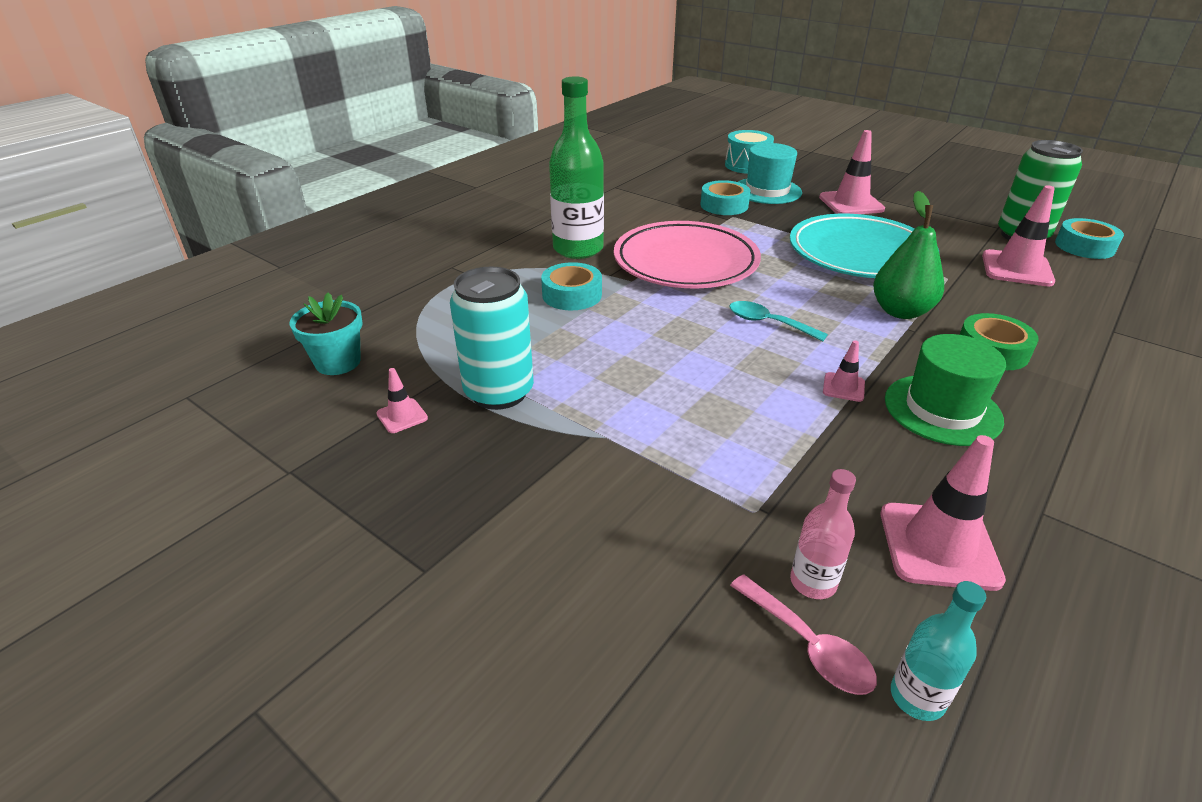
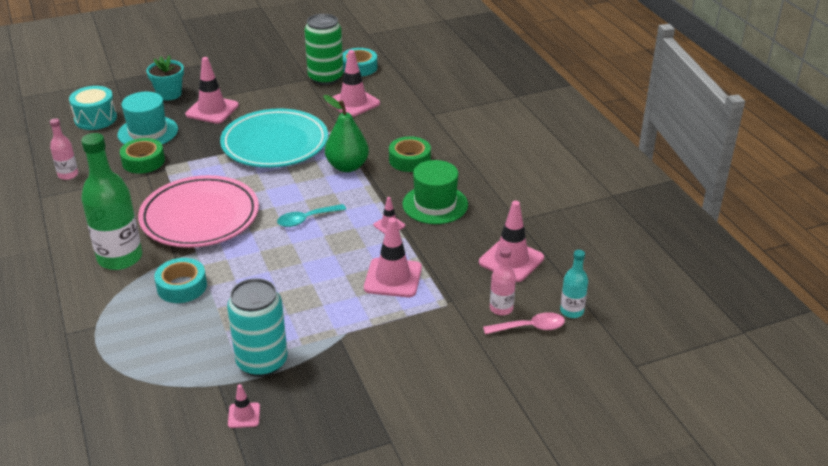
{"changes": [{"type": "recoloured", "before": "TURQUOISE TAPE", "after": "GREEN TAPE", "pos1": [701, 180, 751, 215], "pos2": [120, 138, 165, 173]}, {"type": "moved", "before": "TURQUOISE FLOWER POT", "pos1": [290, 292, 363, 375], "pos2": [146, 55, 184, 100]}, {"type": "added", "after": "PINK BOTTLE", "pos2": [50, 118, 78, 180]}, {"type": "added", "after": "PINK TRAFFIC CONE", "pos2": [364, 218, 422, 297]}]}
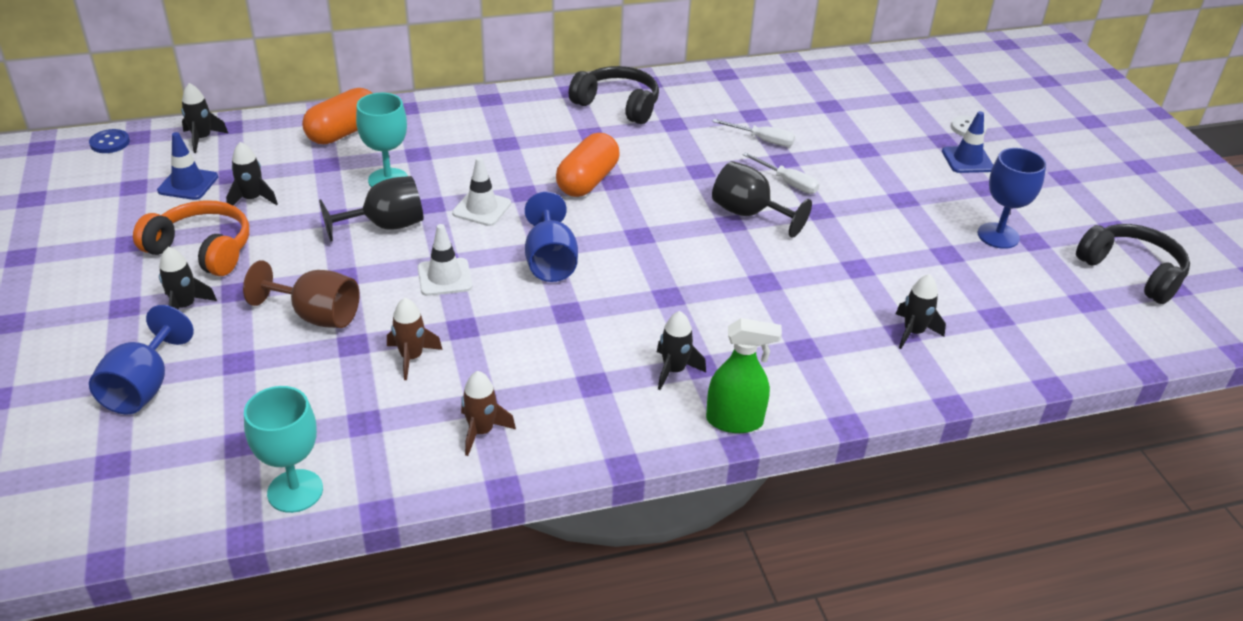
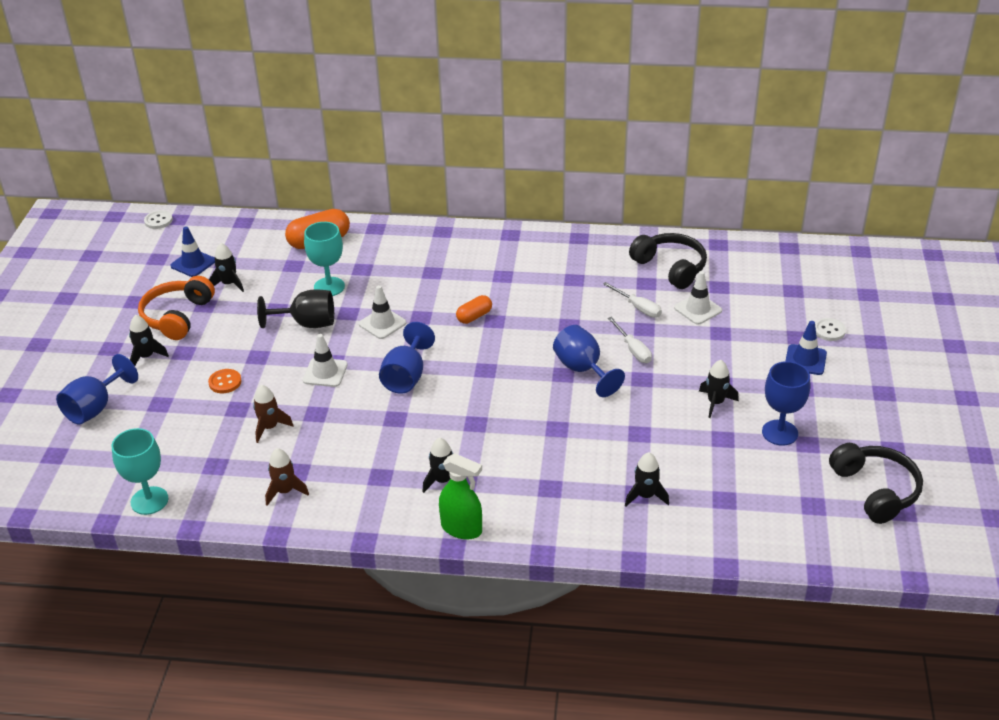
{"changes": [{"type": "moved", "before": "BLACK HEADPHONES", "pos1": [569, 66, 659, 124], "pos2": [629, 233, 707, 289]}, {"type": "moved", "before": "BLACK ROCKET", "pos1": [181, 83, 229, 153], "pos2": [699, 360, 739, 418]}, {"type": "recoloured", "before": "BLUE BUTTON", "after": "WHITE BUTTON", "pos1": [89, 129, 130, 153], "pos2": [144, 210, 173, 229]}, {"type": "resized", "before": "ORANGE CAPSULE", "pos1": [556, 133, 619, 197], "pos2": [456, 295, 492, 324], "scale": 0.58}, {"type": "recoloured", "before": "BLACK GOBLET", "after": "BLUE GOBLET", "pos1": [712, 161, 812, 238], "pos2": [553, 325, 625, 397]}, {"type": "turned", "before": "ORANGE HEADPHONES", "pos1": [133, 200, 249, 276], "pos2": [138, 276, 215, 340], "turn": -120}, {"type": "replaced", "before": "BROWN GOBLET", "after": "ORANGE BUTTON", "pos1": [243, 260, 360, 328], "pos2": [208, 369, 242, 393]}, {"type": "added", "after": "WHITE TRAFFIC CONE", "pos2": [674, 271, 722, 325]}]}
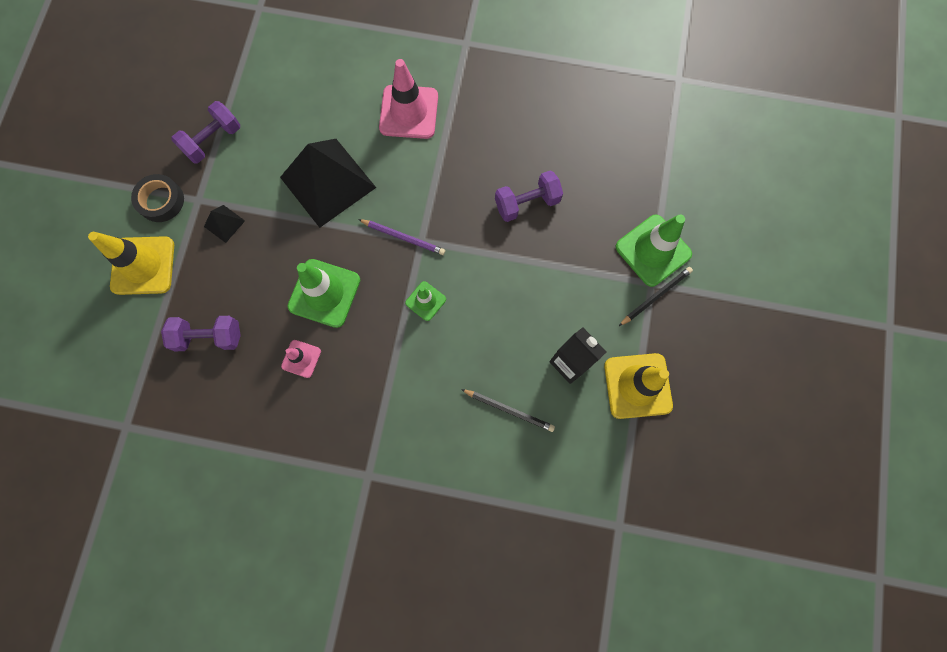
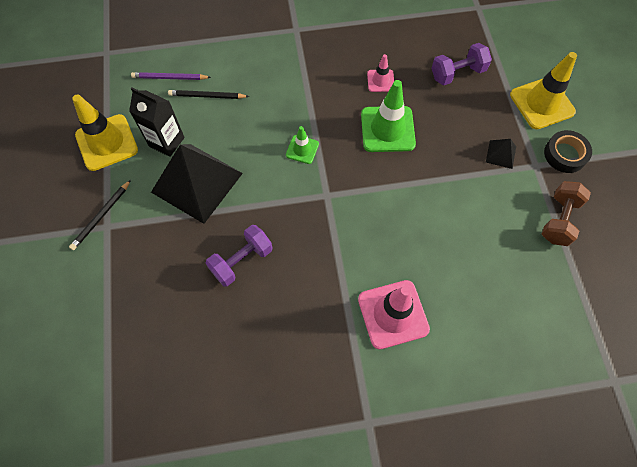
{"changes": [{"type": "recoloured", "before": "PURPLE DUMBBELL", "after": "BROWN DUMBBELL", "pos1": [171, 101, 240, 164], "pos2": [542, 181, 591, 246]}, {"type": "moved", "before": "BLACK PYRAMID", "pos1": [280, 139, 376, 228], "pos2": [151, 144, 243, 224]}, {"type": "removed", "before": "GREEN TRAFFIC CONE", "pos1": [616, 215, 692, 287]}, {"type": "moved", "before": "PURPLE PENCIL", "pos1": [358, 219, 445, 255], "pos2": [131, 72, 211, 80]}]}
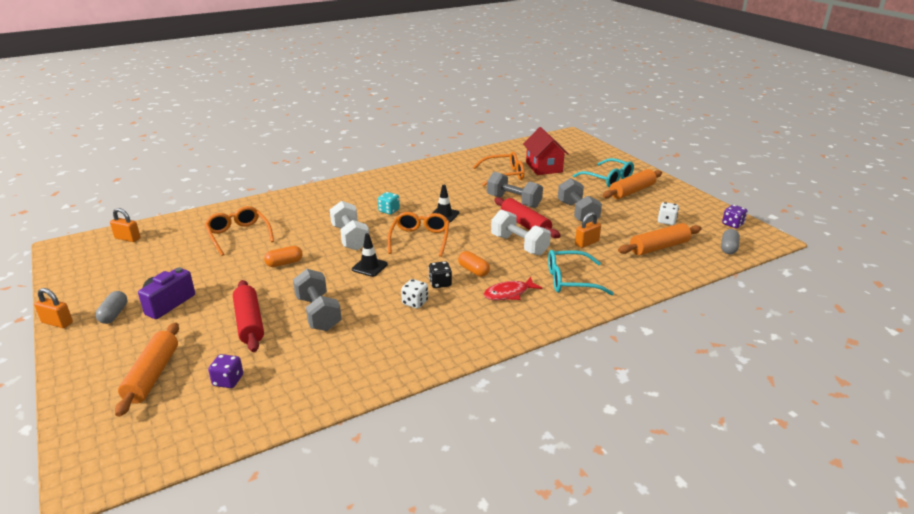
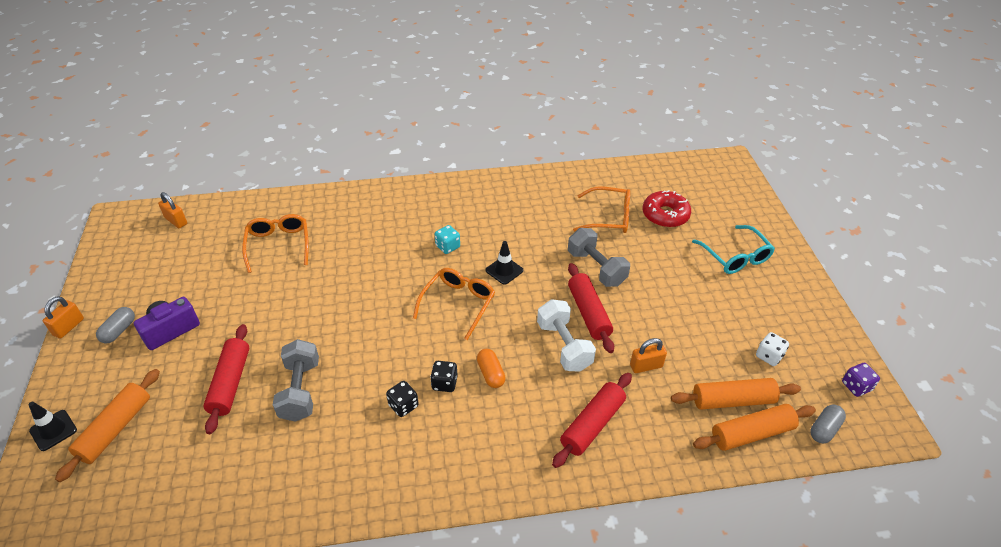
{"changes": [{"type": "replaced", "before": "RED HOUSE", "after": "RED DONUT", "pos1": [523, 127, 569, 175], "pos2": [643, 190, 691, 228]}, {"type": "moved", "before": "ORANGE ROLLING PIN", "pos1": [602, 169, 662, 199], "pos2": [693, 404, 816, 451]}, {"type": "removed", "before": "GREY DUMBBELL", "pos1": [558, 178, 602, 224]}, {"type": "removed", "before": "WHITE DUMBBELL", "pos1": [330, 201, 369, 251]}, {"type": "moved", "before": "BLACK TRAFFIC CONE", "pos1": [352, 233, 388, 277], "pos2": [29, 402, 77, 451]}, {"type": "removed", "before": "ORANGE CAPSULE", "pos1": [264, 246, 303, 267]}, {"type": "replaced", "before": "TURQUOISE GLASSES", "after": "RED ROLLING PIN", "pos1": [548, 250, 614, 296], "pos2": [552, 373, 632, 468]}, {"type": "removed", "before": "RED FISH", "pos1": [484, 277, 543, 300]}, {"type": "recoloured", "before": "WHITE DICE", "after": "BLACK DICE", "pos1": [401, 279, 428, 309], "pos2": [386, 381, 419, 417]}, {"type": "turned", "before": "ORANGE PADLOCK", "pos1": [34, 288, 73, 328], "pos2": [43, 296, 84, 339], "turn": 75}, {"type": "removed", "before": "PURPLE DICE", "pos1": [208, 354, 243, 388]}]}
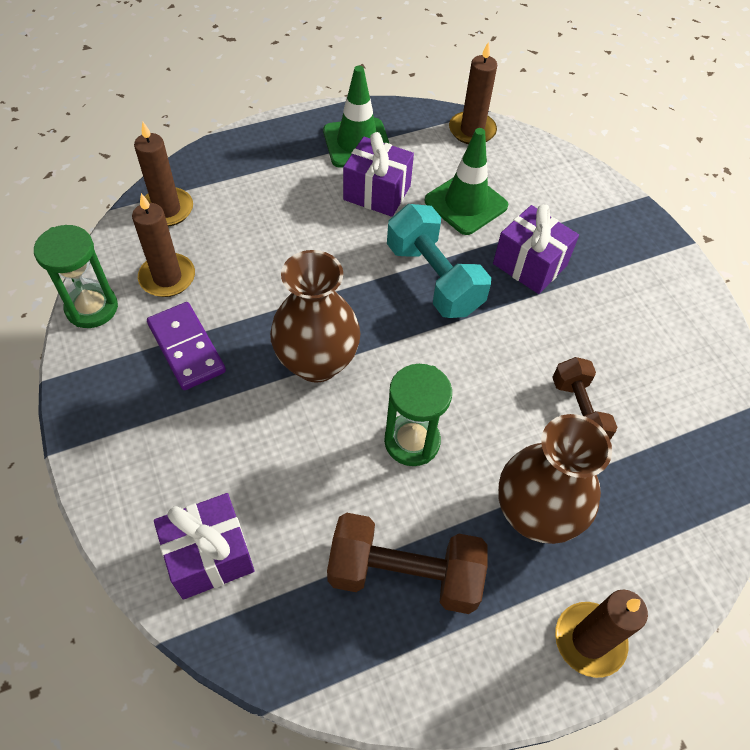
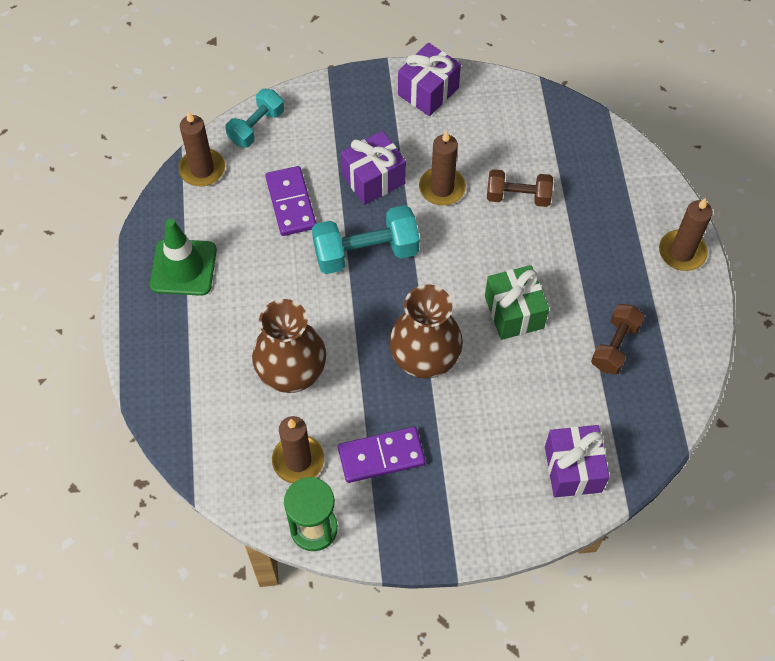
{"changes": [{"type": "moved", "before": "BROWN CANDLE", "pos1": [134, 122, 193, 226], "pos2": [419, 131, 466, 205]}, {"type": "replaced", "before": "GREEN TRAFFIC CONE", "after": "PURPLE DOMINO", "pos1": [424, 128, 508, 235], "pos2": [266, 166, 316, 236]}, {"type": "moved", "before": "PURPLE GIFT", "pos1": [343, 132, 414, 217], "pos2": [398, 43, 461, 116]}, {"type": "replaced", "before": "GREEN HOURGLASS", "after": "GREEN GIFT", "pos1": [384, 364, 452, 466], "pos2": [485, 265, 549, 340]}, {"type": "moved", "before": "BROWN VASE", "pos1": [498, 414, 612, 544], "pos2": [252, 299, 326, 393]}, {"type": "resized", "before": "BROWN DUMBBELL", "pos1": [327, 513, 488, 614], "pos2": [591, 304, 645, 374], "scale": 0.65}, {"type": "added", "after": "TURQUOISE DUMBBELL", "pos2": [226, 89, 284, 148]}]}
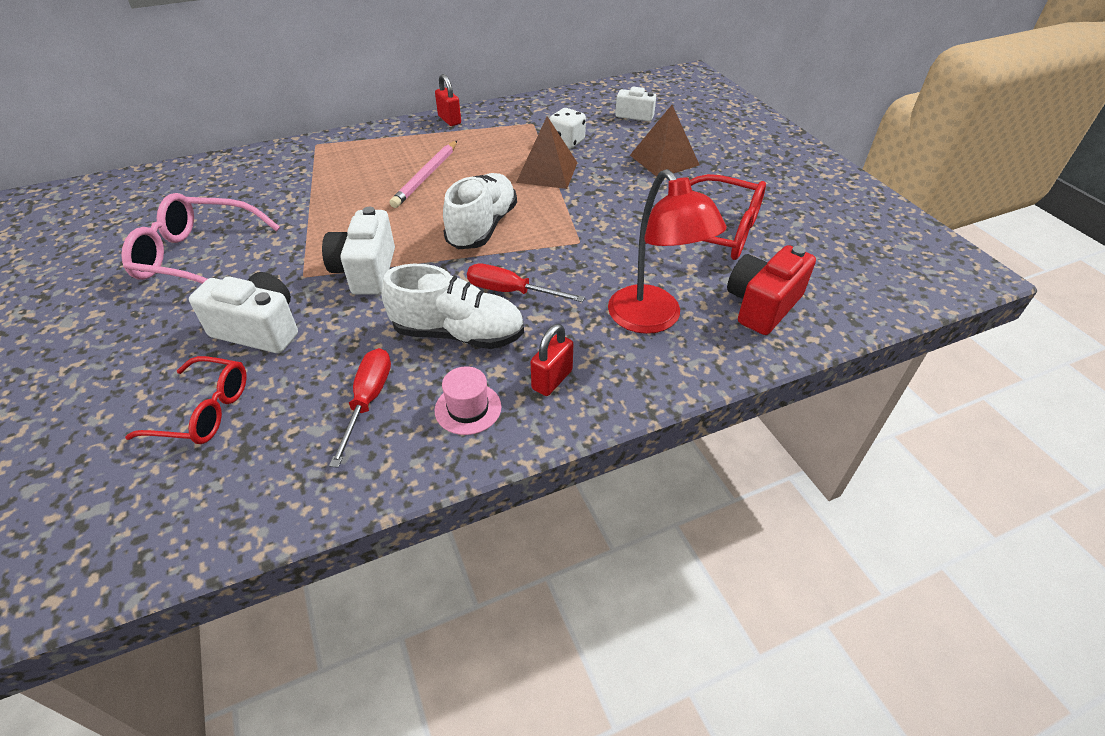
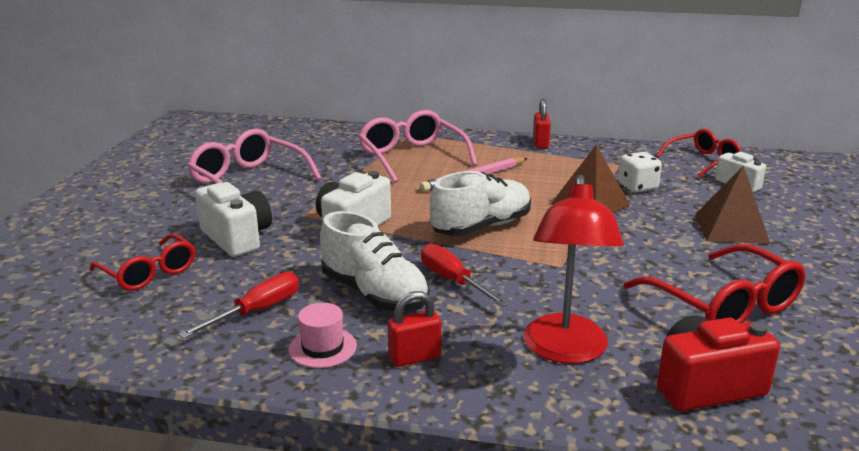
{"changes": [{"type": "added", "after": "PINK GLASSES", "pos2": [358, 110, 477, 183]}, {"type": "added", "after": "RED GLASSES", "pos2": [656, 129, 742, 178]}]}
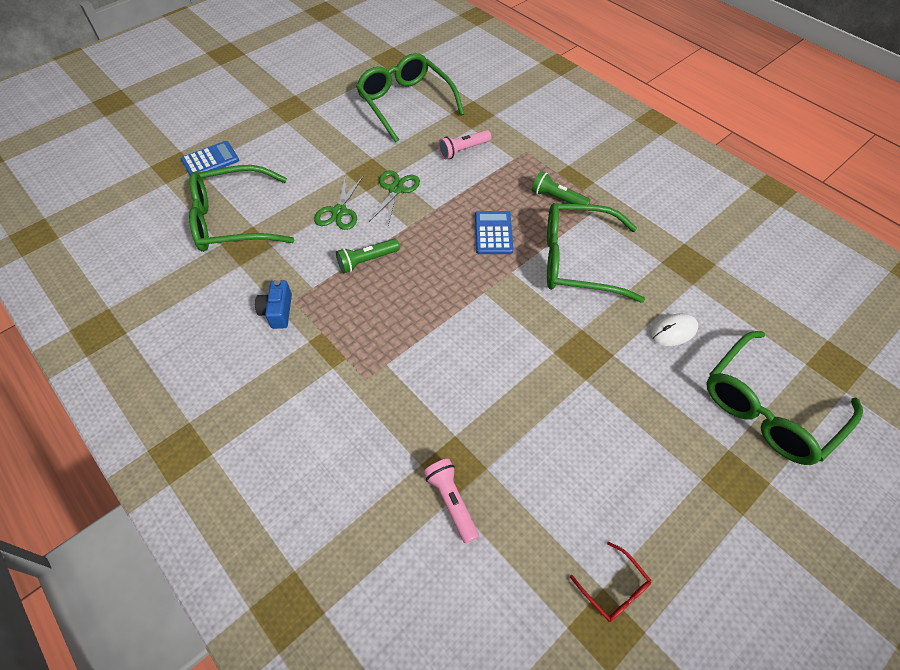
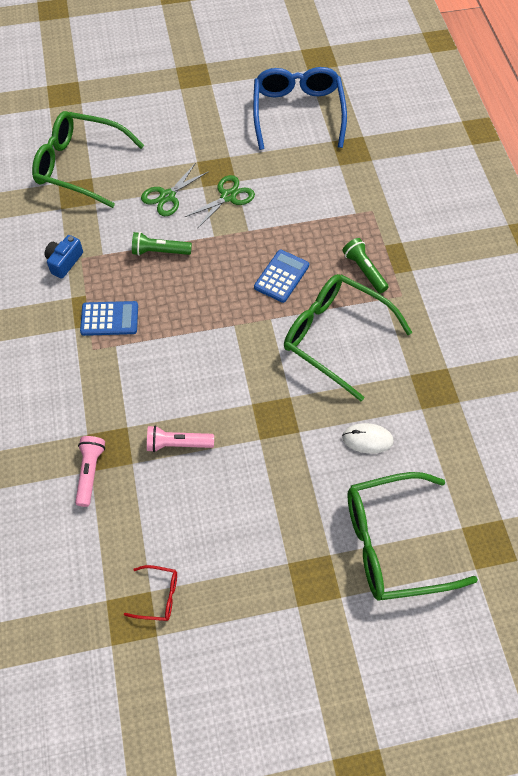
{"changes": [{"type": "recoloured", "before": "GREEN GLASSES", "after": "BLUE GLASSES", "pos1": [356, 53, 464, 142], "pos2": [253, 67, 347, 150]}, {"type": "moved", "before": "PINK FLASHLIGHT", "pos1": [438, 130, 491, 159], "pos2": [147, 425, 214, 452]}, {"type": "moved", "before": "BLUE CALCULATOR", "pos1": [181, 141, 239, 175], "pos2": [80, 301, 138, 336]}, {"type": "turned", "before": "RED GLASSES", "pos1": [570, 542, 651, 622], "pos2": [124, 565, 177, 621], "turn": -75}]}
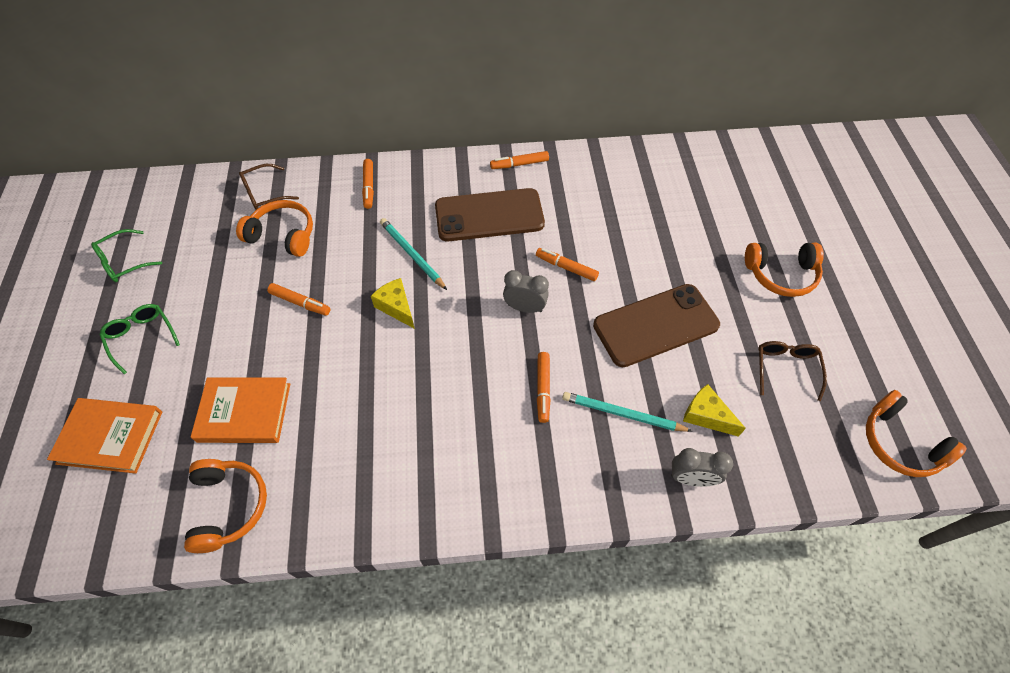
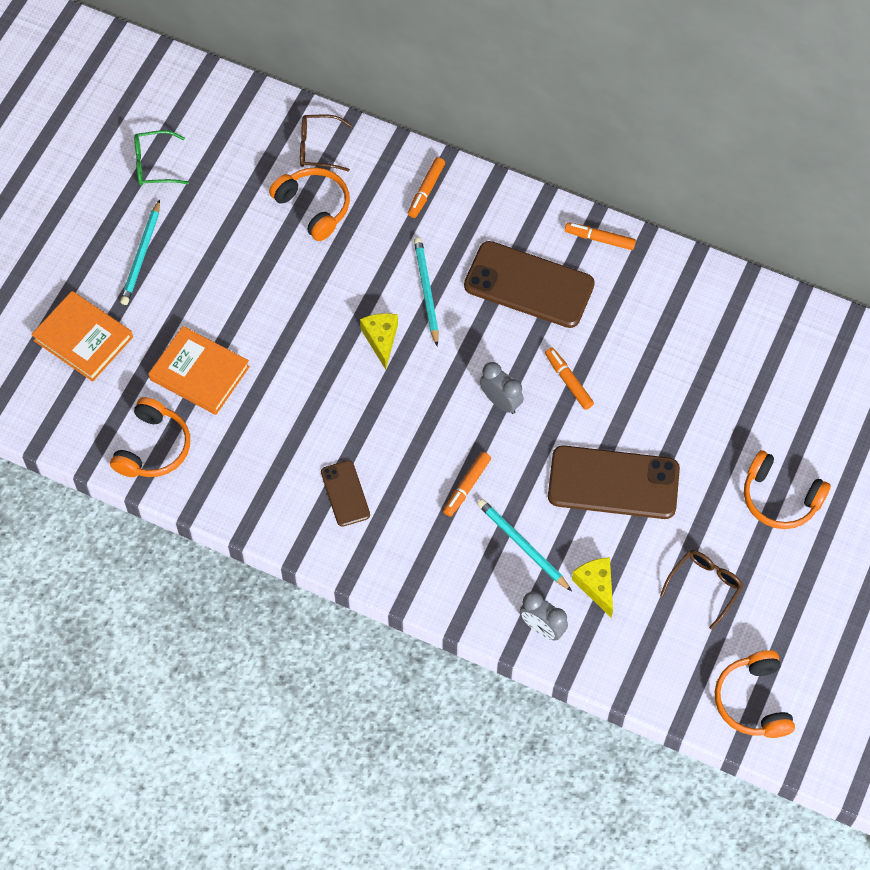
{"changes": [{"type": "removed", "before": "ORANGE MARKER", "pos1": [267, 283, 330, 315]}, {"type": "replaced", "before": "GREEN GLASSES", "after": "TURQUOISE PENCIL", "pos1": [99, 304, 180, 374], "pos2": [120, 199, 160, 305]}, {"type": "added", "after": "BROWN PHONE", "pos2": [321, 460, 370, 527]}]}
